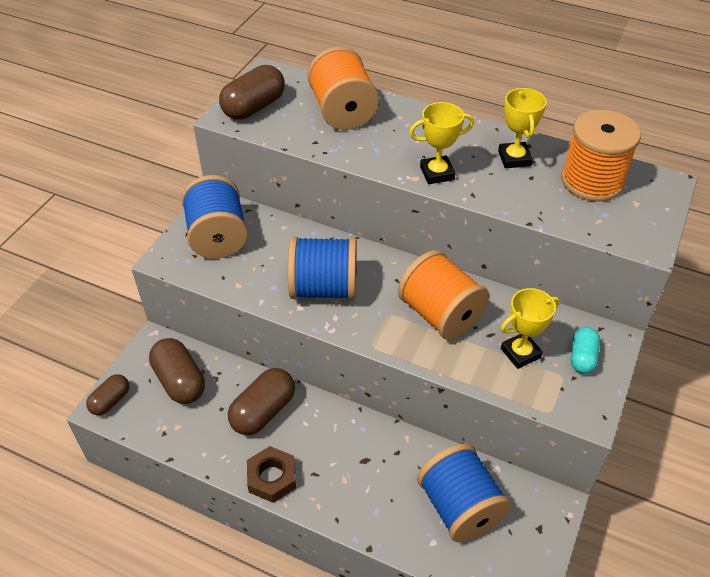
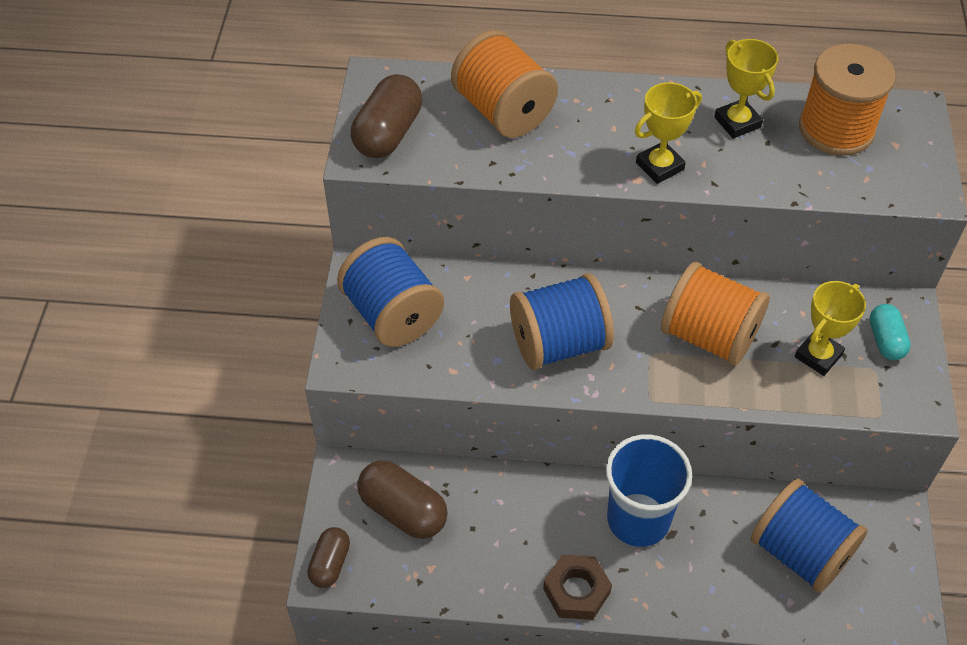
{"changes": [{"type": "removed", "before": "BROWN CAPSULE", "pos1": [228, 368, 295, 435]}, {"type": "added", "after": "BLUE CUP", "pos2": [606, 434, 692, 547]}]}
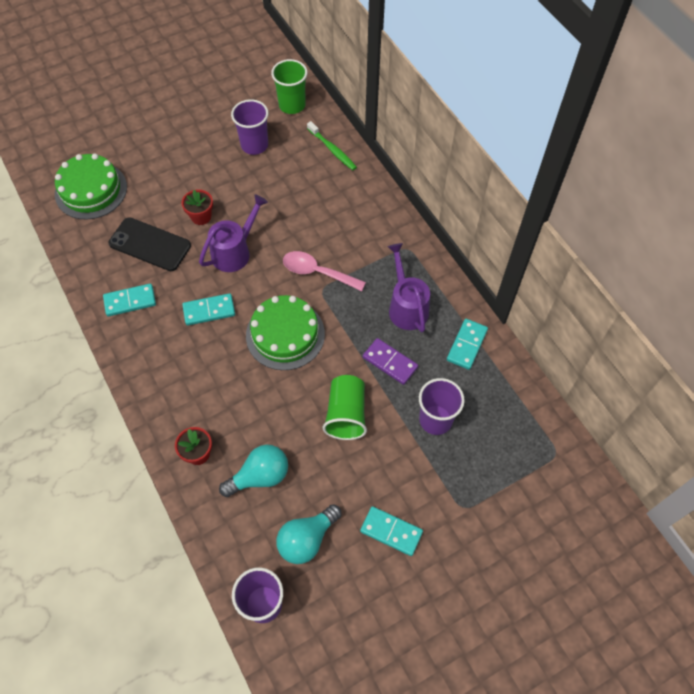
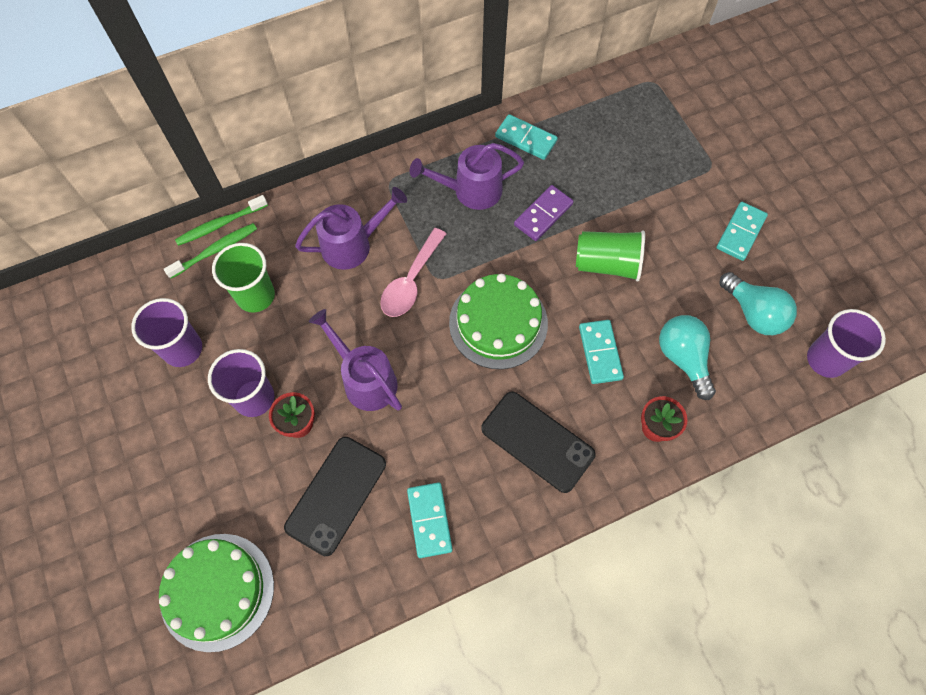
{"changes": [{"type": "moved", "before": "GREEN CUP", "pos1": [271, 59, 307, 114], "pos2": [212, 243, 275, 313]}, {"type": "moved", "before": "TURQUOISE DOMINO", "pos1": [182, 293, 235, 326], "pos2": [579, 320, 624, 384]}, {"type": "moved", "before": "PURPLE CUP", "pos1": [419, 378, 465, 435], "pos2": [208, 349, 274, 417]}, {"type": "added", "after": "PURPLE WATERING CAN", "pos2": [295, 187, 407, 270]}, {"type": "added", "after": "GREEN TOOTHBRUSH", "pos2": [175, 195, 268, 246]}, {"type": "added", "after": "BLACK PHONE", "pos2": [481, 392, 595, 493]}]}
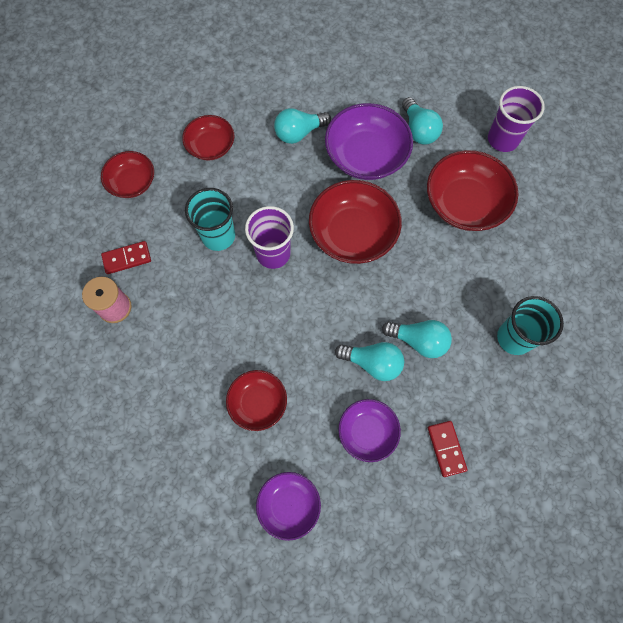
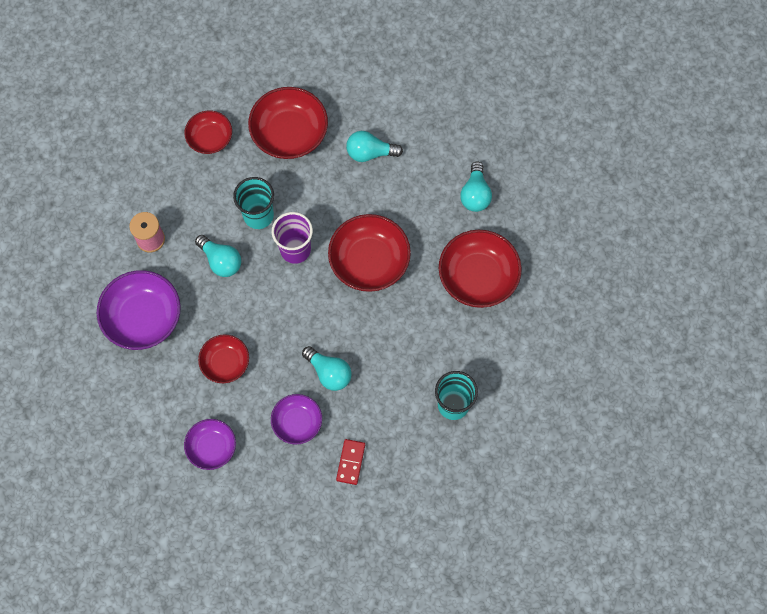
{"changes": [{"type": "removed", "before": "PURPLE CUP", "pos1": [488, 86, 545, 152]}, {"type": "moved", "before": "PURPLE BOWL", "pos1": [325, 103, 413, 180], "pos2": [97, 270, 181, 350]}, {"type": "resized", "before": "RED BOWL", "pos1": [182, 115, 234, 161], "pos2": [248, 87, 328, 159], "scale": 1.66}, {"type": "removed", "before": "RED DOMINO", "pos1": [101, 241, 151, 274]}, {"type": "moved", "before": "TURQUOISE LIGHT BULB", "pos1": [382, 320, 452, 358], "pos2": [195, 235, 241, 277]}]}
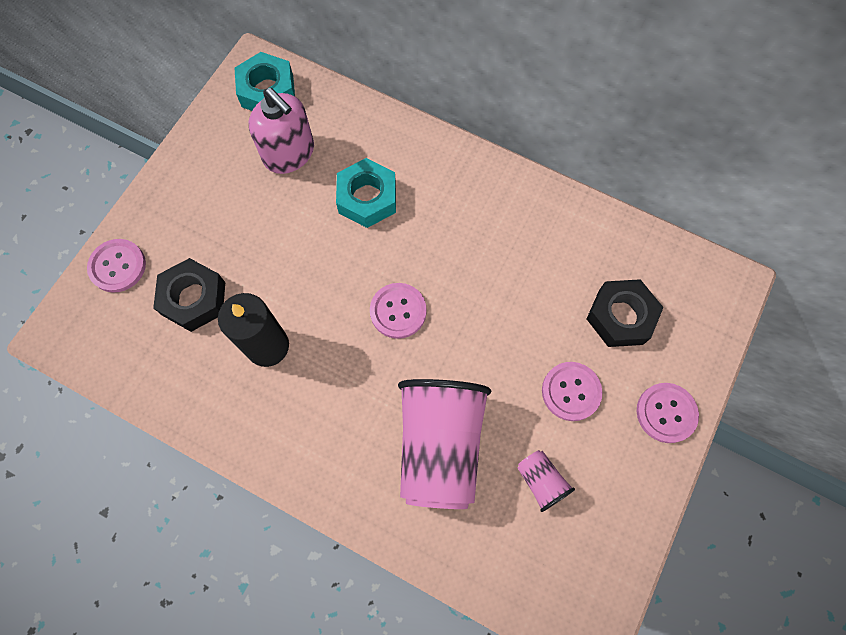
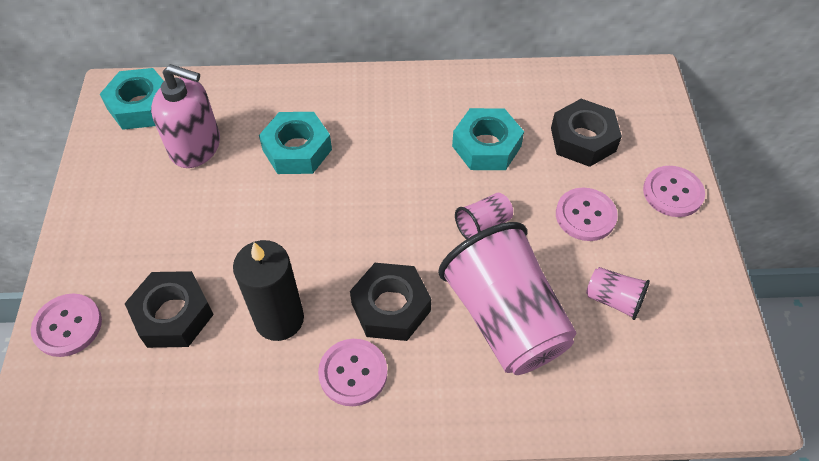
{"changes": [{"type": "moved", "before": "PINK BUTTON", "pos1": [370, 283, 427, 339], "pos2": [318, 339, 387, 406]}, {"type": "added", "after": "TURQUOISE NUT", "pos2": [452, 108, 524, 170]}, {"type": "added", "after": "PINK CUP", "pos2": [455, 193, 513, 240]}, {"type": "added", "after": "BLACK NUT", "pos2": [350, 263, 431, 341]}]}
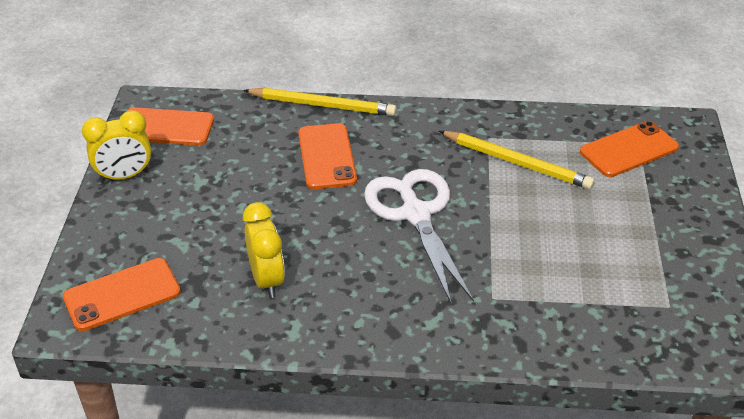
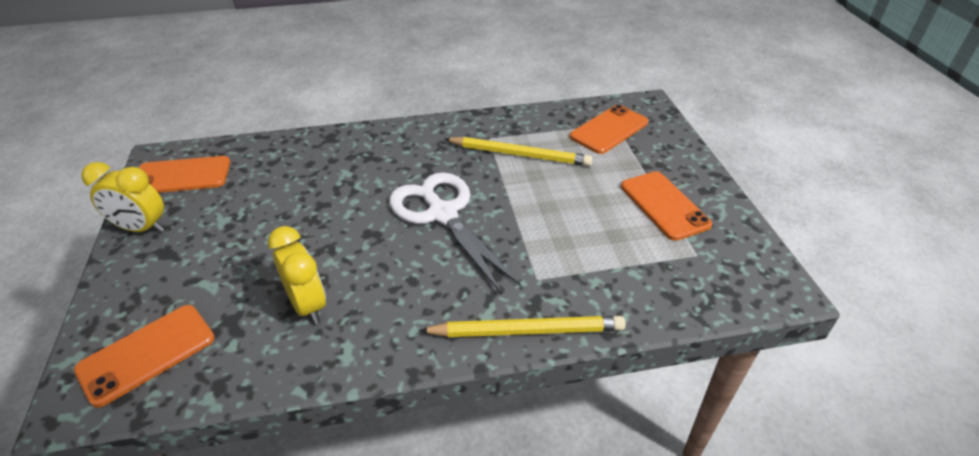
{"changes": [{"type": "moved", "before": "YELLOW PENCIL", "pos1": [243, 88, 396, 116], "pos2": [419, 316, 626, 337]}, {"type": "turned", "before": "YELLOW CLOCK", "pos1": [82, 110, 151, 182], "pos2": [81, 162, 164, 233], "turn": 45}, {"type": "moved", "before": "ORANGE PHONE", "pos1": [298, 123, 357, 189], "pos2": [621, 171, 712, 241]}]}
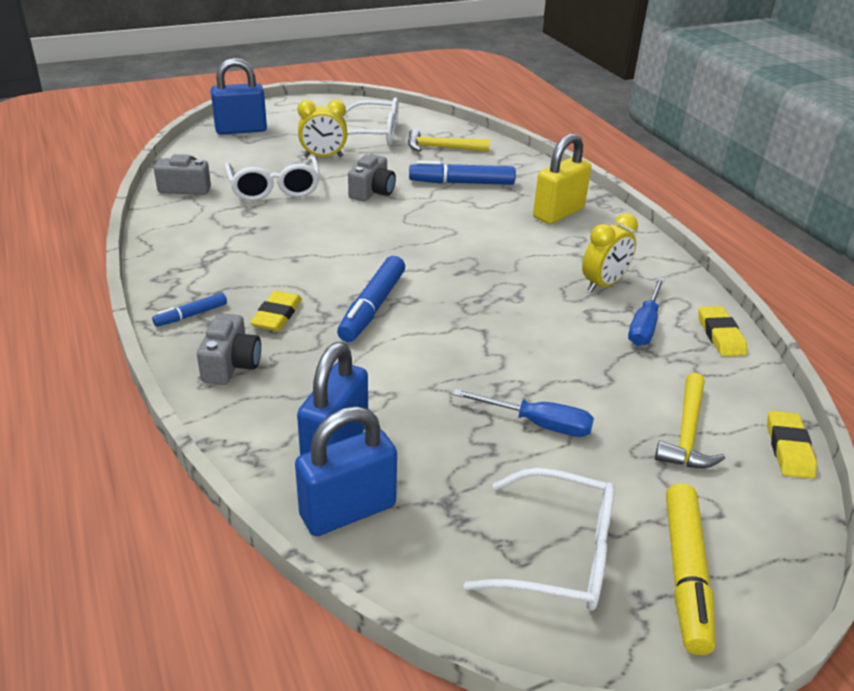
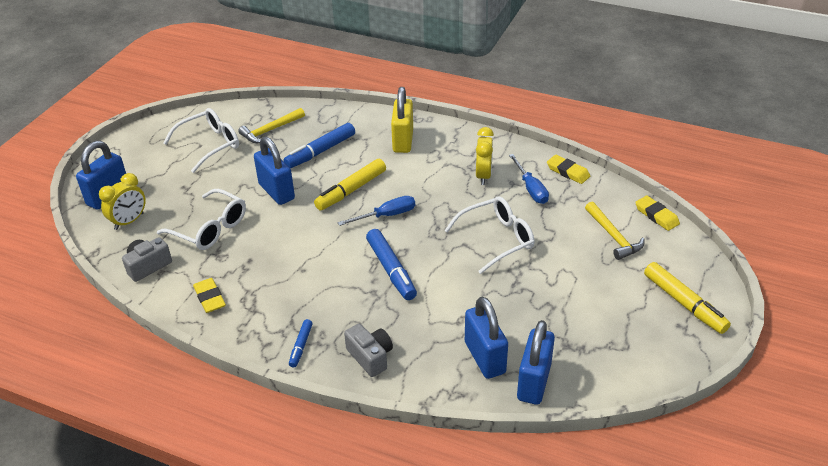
{"changes": [{"type": "moved", "before": "YELLOW CLOCK", "pos1": [298, 100, 347, 157], "pos2": [99, 173, 146, 230]}, {"type": "replaced", "before": "GREY CAMERA", "after": "BLUE PADLOCK", "pos1": [348, 154, 396, 202], "pos2": [254, 137, 295, 205]}, {"type": "moved", "before": "YELLOW ERASER", "pos1": [250, 291, 302, 331], "pos2": [193, 278, 226, 313]}, {"type": "moved", "before": "BLUE SCREWDRIVER", "pos1": [453, 389, 594, 437], "pos2": [338, 196, 415, 226]}, {"type": "moved", "before": "WHITE GLASSES", "pos1": [464, 468, 615, 611], "pos2": [444, 196, 535, 274]}, {"type": "added", "after": "YELLOW MARKER", "pos2": [314, 159, 386, 210]}]}
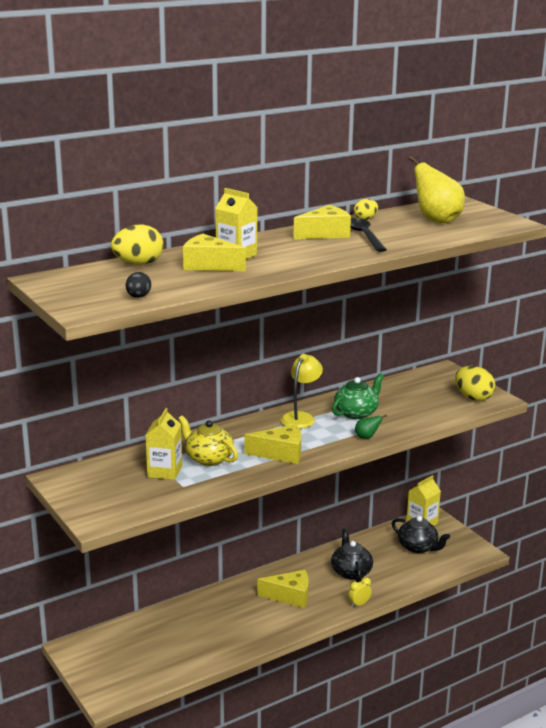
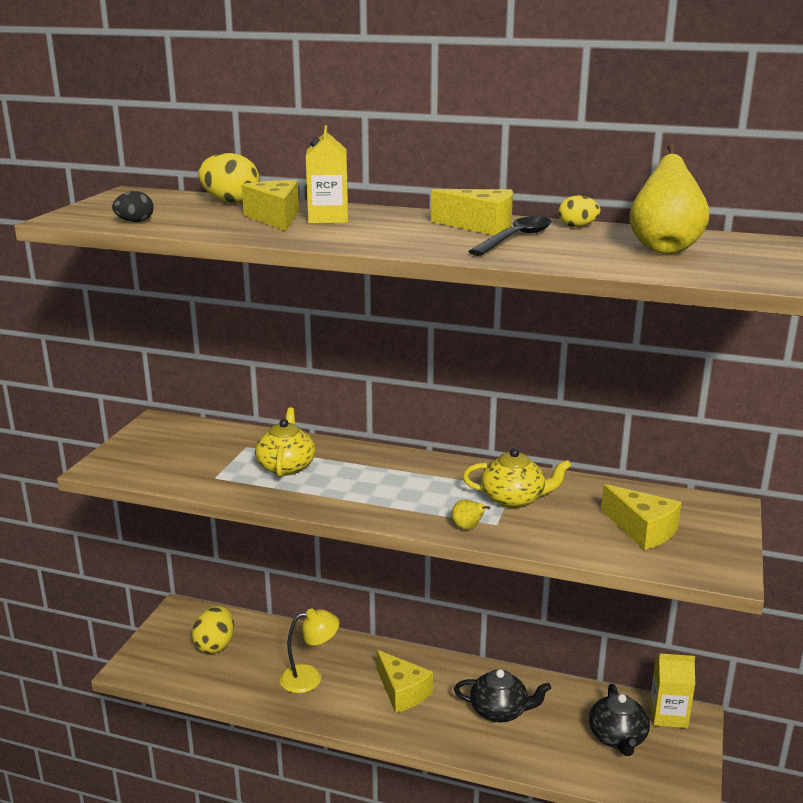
{"changes": [{"type": "moved", "before": "YELLOW LAMP", "pos1": [281, 354, 323, 429], "pos2": [280, 608, 339, 693]}, {"type": "moved", "before": "YELLOW EGG", "pos1": [455, 366, 496, 401], "pos2": [192, 606, 234, 653]}, {"type": "recoloured", "before": "GREEN TEAPOT", "after": "YELLOW TEAPOT", "pos1": [332, 373, 384, 419], "pos2": [463, 448, 571, 508]}, {"type": "removed", "before": "YELLOW CARTON", "pos1": [145, 408, 182, 480]}, {"type": "recoloured", "before": "GREEN PEAR", "after": "YELLOW PEAR", "pos1": [355, 414, 387, 439], "pos2": [451, 500, 490, 530]}, {"type": "moved", "before": "YELLOW CHEESE", "pos1": [244, 425, 301, 464], "pos2": [601, 484, 682, 550]}, {"type": "turned", "before": "BLACK TEAPOT", "pos1": [331, 528, 373, 582], "pos2": [454, 669, 551, 722], "turn": 60}, {"type": "removed", "before": "YELLOW CLOCK", "pos1": [349, 577, 372, 607]}]}
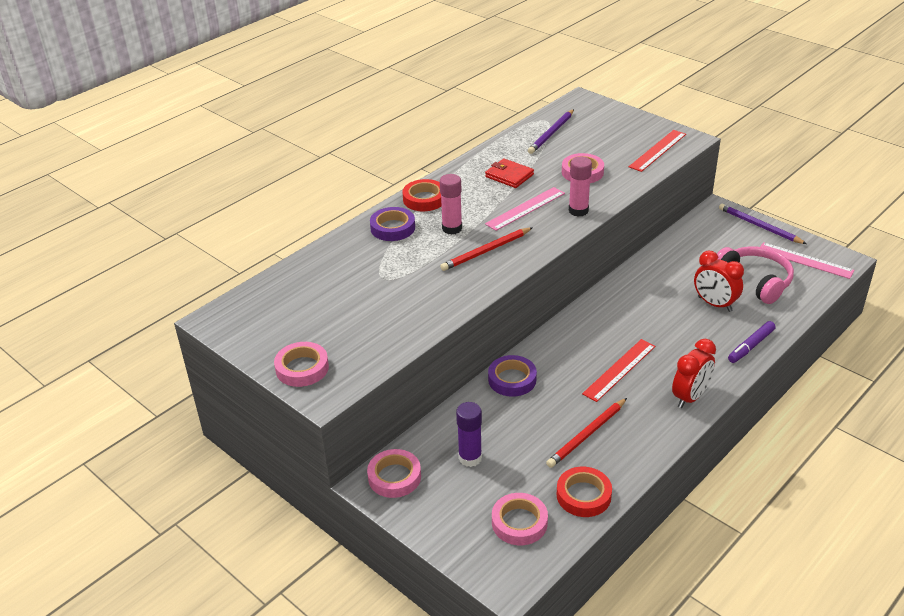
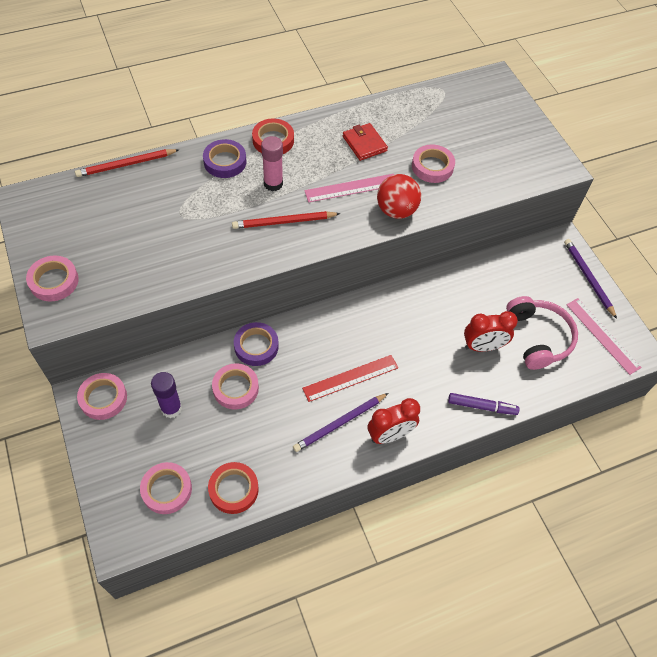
{"changes": [{"type": "moved", "before": "PURPLE PENCIL", "pos1": [528, 109, 574, 154], "pos2": [293, 393, 389, 452]}, {"type": "removed", "before": "RED RULER", "pos1": [629, 130, 686, 172]}, {"type": "replaced", "before": "PINK GLUE STICK", "after": "RED BALL", "pos1": [569, 157, 592, 217], "pos2": [377, 174, 421, 219]}, {"type": "turned", "before": "RED CLOCK", "pos1": [694, 251, 744, 312], "pos2": [464, 311, 518, 352], "turn": -75}, {"type": "turned", "before": "PURPLE MARKER", "pos1": [728, 321, 776, 363], "pos2": [448, 393, 519, 415], "turn": -150}, {"type": "moved", "before": "RED PENCIL", "pos1": [546, 398, 627, 468], "pos2": [75, 149, 180, 177]}, {"type": "added", "after": "PINK TAPE", "pos2": [212, 363, 259, 410]}]}
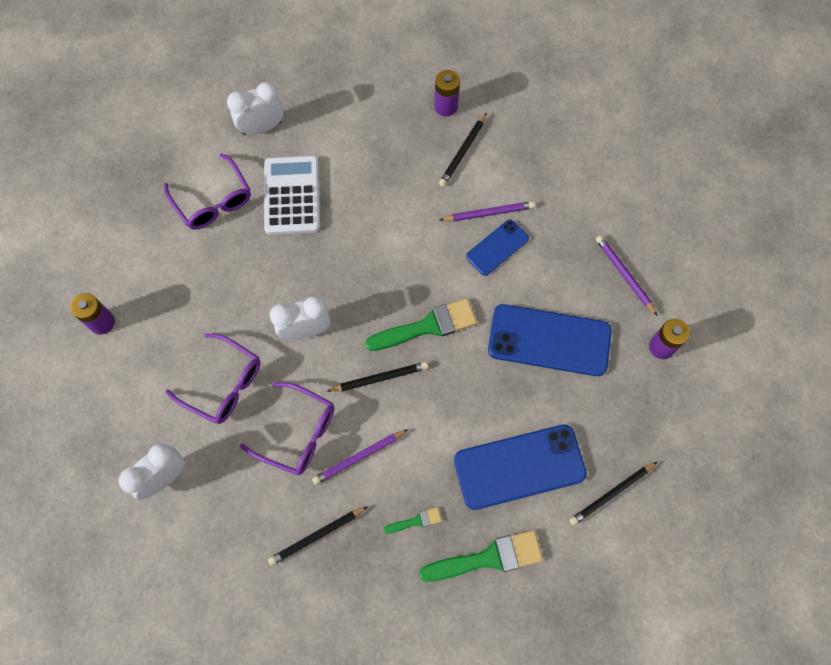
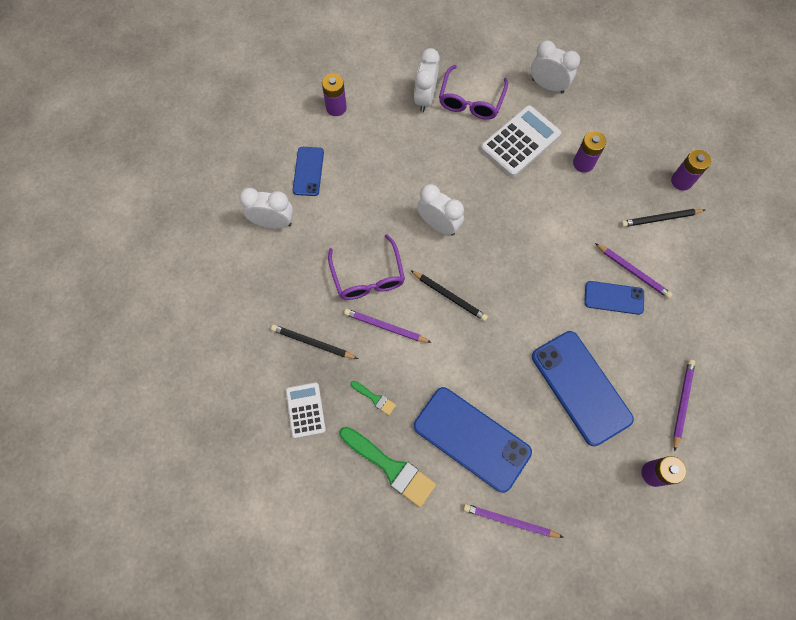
{"changes": [{"type": "removed", "before": "GREEN BRUSH", "pos1": [365, 298, 477, 351]}, {"type": "removed", "before": "PURPLE GLASSES", "pos1": [165, 333, 261, 424]}, {"type": "recoloured", "before": "BLACK PENCIL", "after": "PURPLE PENCIL", "pos1": [569, 461, 658, 526], "pos2": [463, 504, 564, 538]}, {"type": "added", "after": "WHITE CLOCK", "pos2": [414, 48, 440, 112]}, {"type": "added", "after": "PURPLE BATTERY", "pos2": [573, 131, 606, 173]}, {"type": "added", "after": "BLUE PHONE", "pos2": [293, 147, 324, 196]}, {"type": "added", "after": "WHITE CALCULATOR", "pos2": [286, 382, 326, 438]}]}
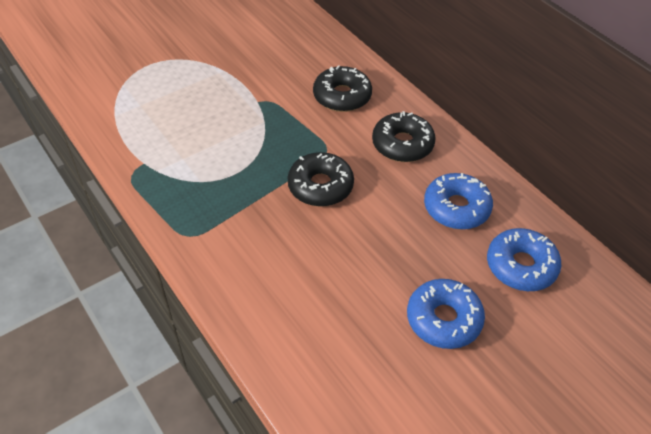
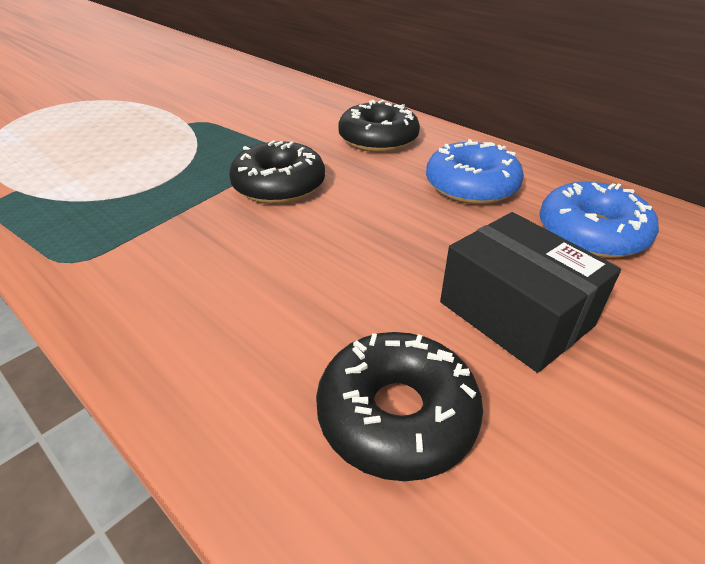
{"changes": [{"type": "moved", "before": "BLACK DONUT", "pos1": [313, 65, 372, 112], "pos2": [316, 332, 483, 481]}, {"type": "replaced", "before": "BLUE DONUT", "after": "BLACK BOX", "pos1": [407, 279, 485, 349], "pos2": [440, 212, 621, 373]}]}
